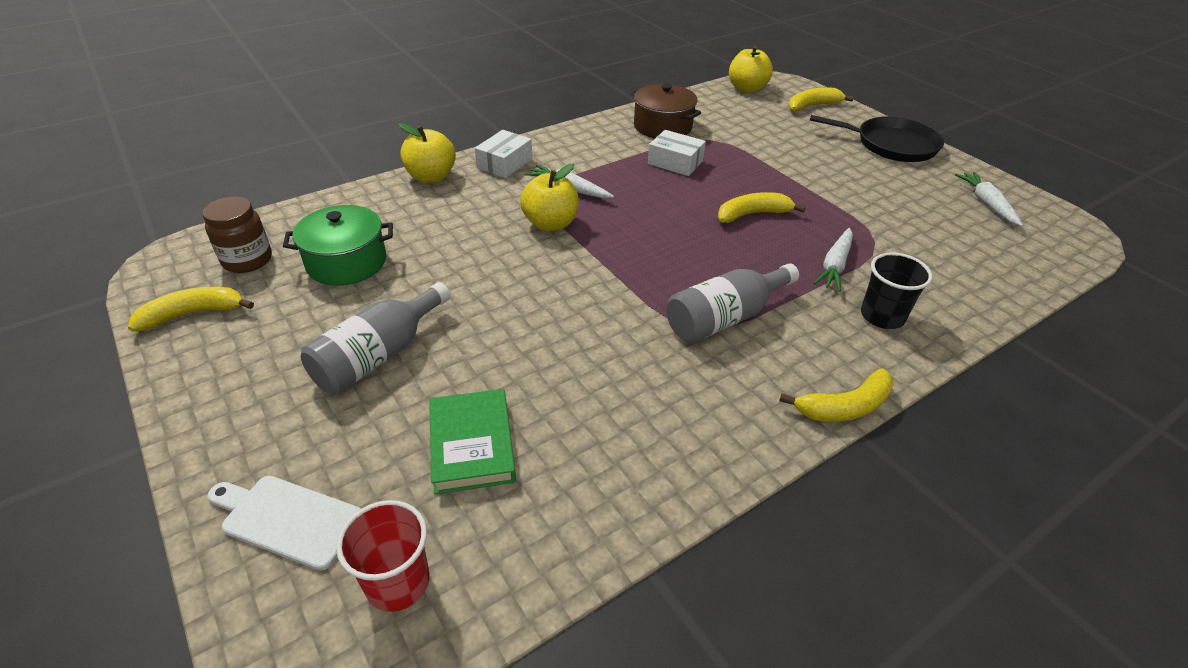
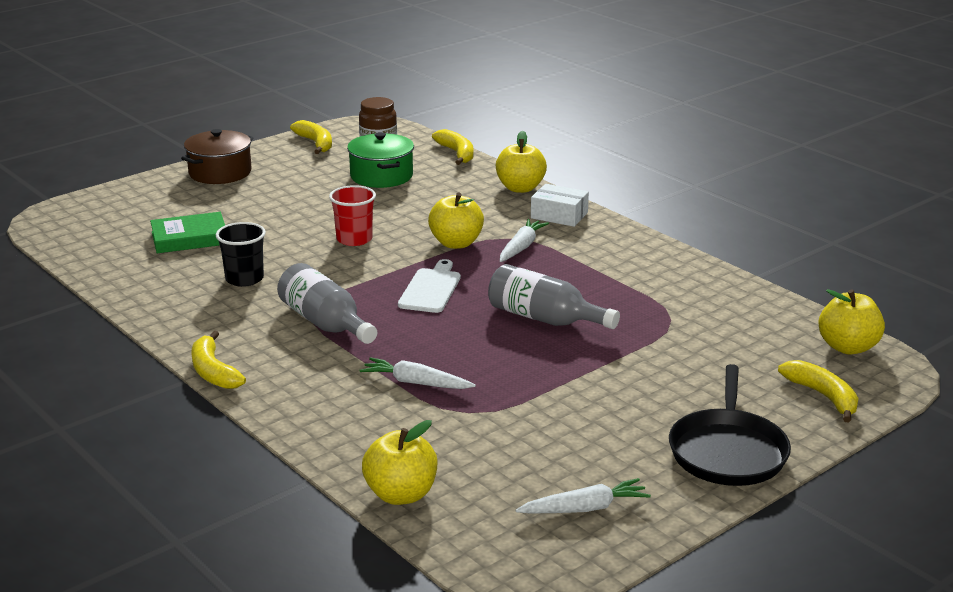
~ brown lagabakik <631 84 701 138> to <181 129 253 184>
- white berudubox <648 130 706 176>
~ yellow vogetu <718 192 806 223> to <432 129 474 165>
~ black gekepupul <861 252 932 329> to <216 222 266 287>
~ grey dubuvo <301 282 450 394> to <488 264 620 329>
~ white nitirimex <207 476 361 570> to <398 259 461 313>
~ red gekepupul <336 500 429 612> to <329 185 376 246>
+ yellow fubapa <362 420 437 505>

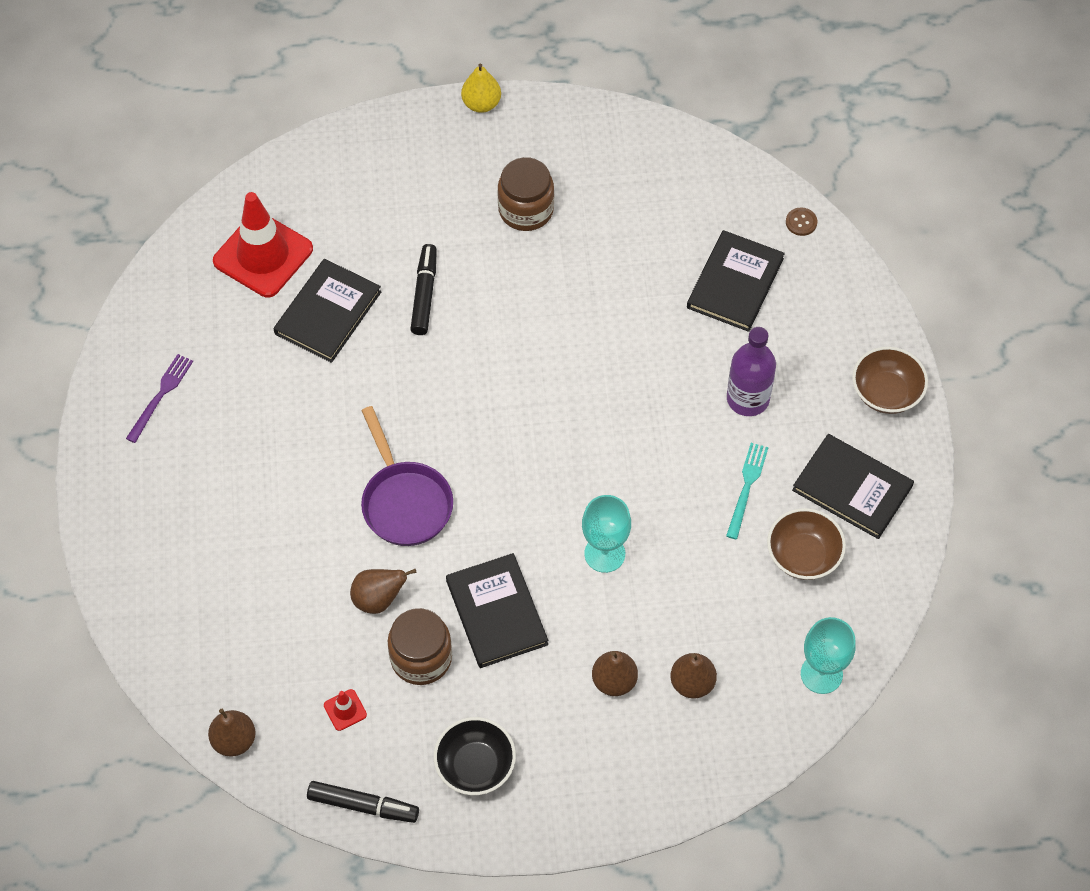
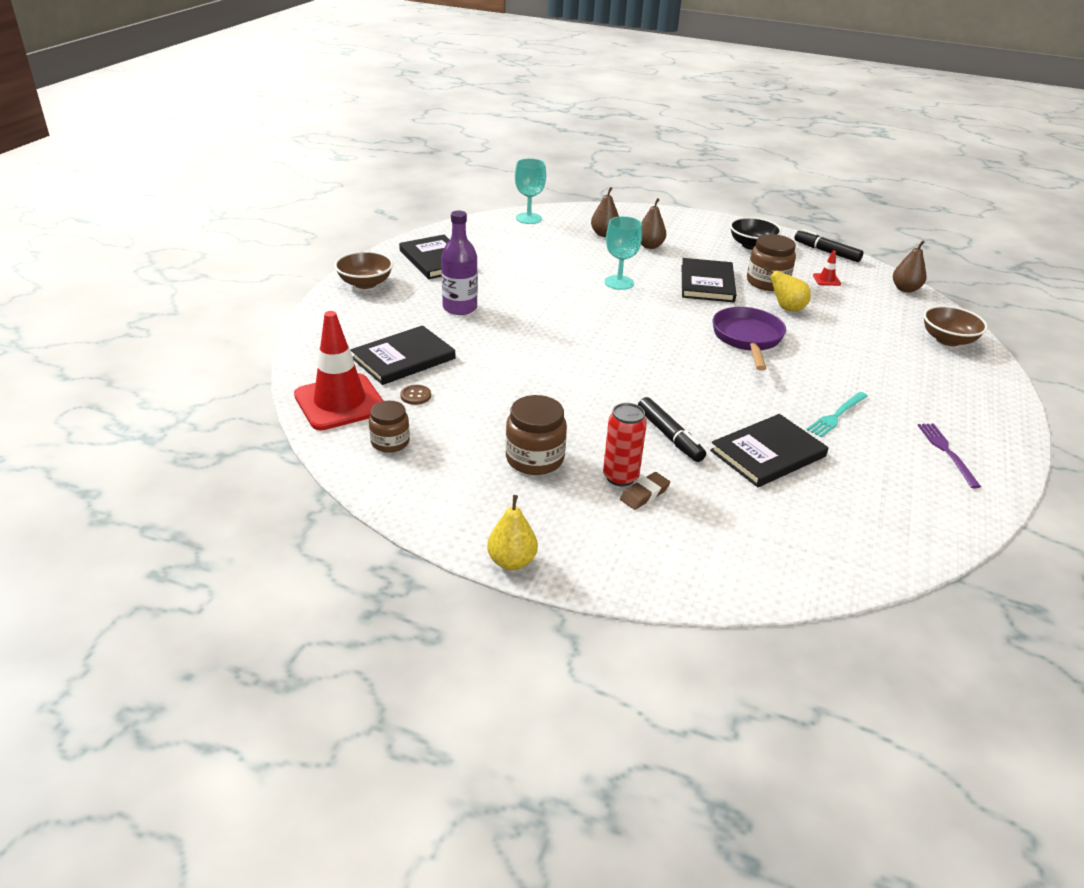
~ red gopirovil <213 192 313 297> to <294 311 383 430>
~ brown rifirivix <786 208 817 236> to <400 385 431 405>
~ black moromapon <410 244 437 335> = <638 397 706 462> 60 degrees counterclockwise
~ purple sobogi <126 354 193 443> = <918 423 981 488> 120 degrees clockwise
~ turquoise sobogi <726 443 769 539> to <807 392 868 437>
~ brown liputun <767 508 846 580> to <923 305 988 346>
~ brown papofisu <350 569 416 614> to yellow papofisu <764 267 811 312>
+ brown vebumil <369 401 410 453>
+ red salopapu <603 403 647 486>
+ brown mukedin <620 472 670 510>

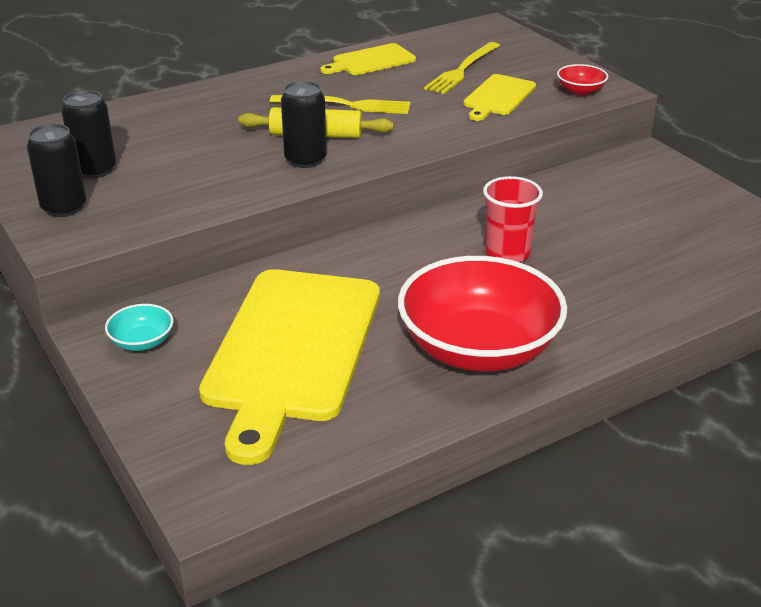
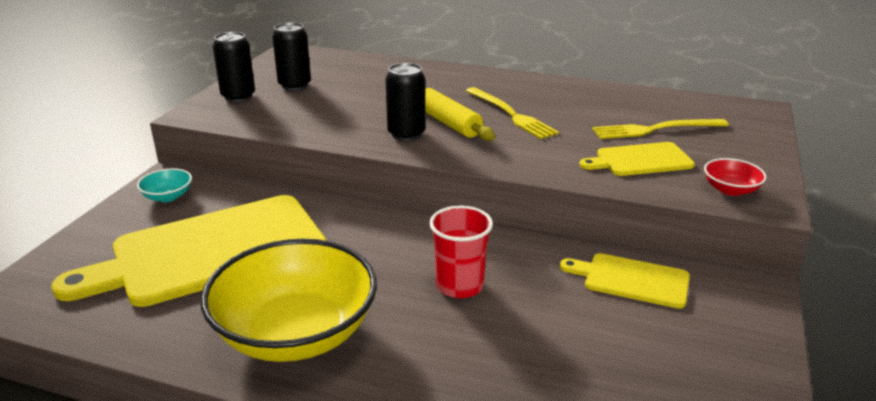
~ yellow nitirimex <320 43 416 75> to <560 253 690 309>
~ red liputun <398 256 567 371> to yellow liputun <201 239 377 362>

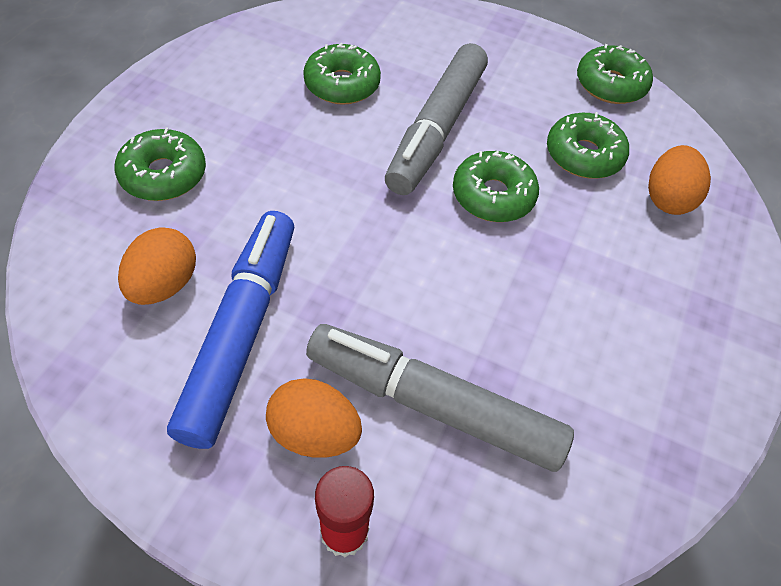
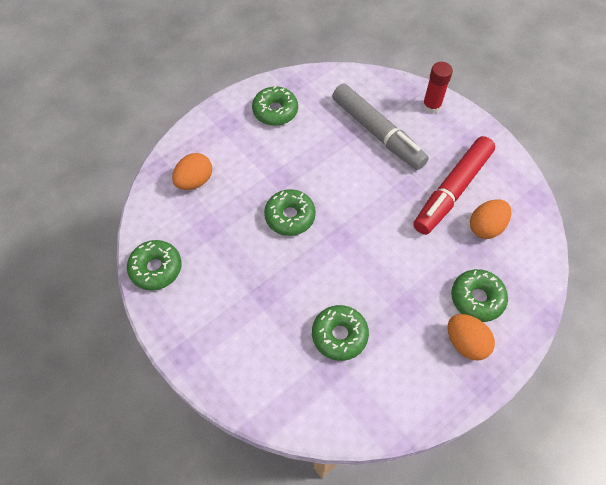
- grey moromapon <385 43 488 195>
~ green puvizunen <547 112 629 179> to <252 86 298 126>
~ blue moromapon <167 211 294 449> to red moromapon <413 136 495 235>
~ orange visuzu <266 378 362 458> to <448 314 495 360>

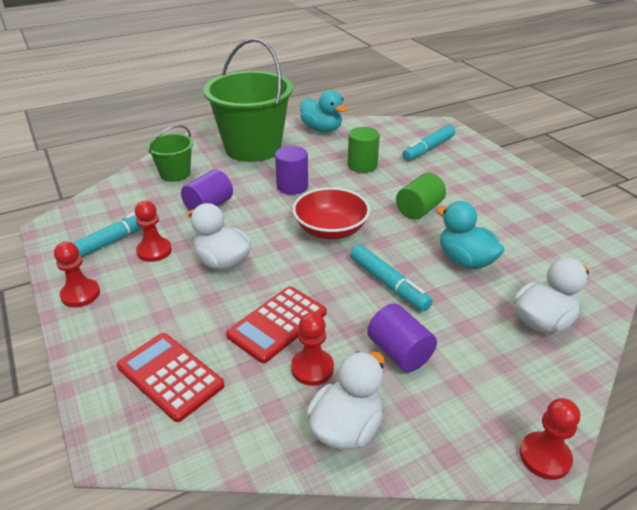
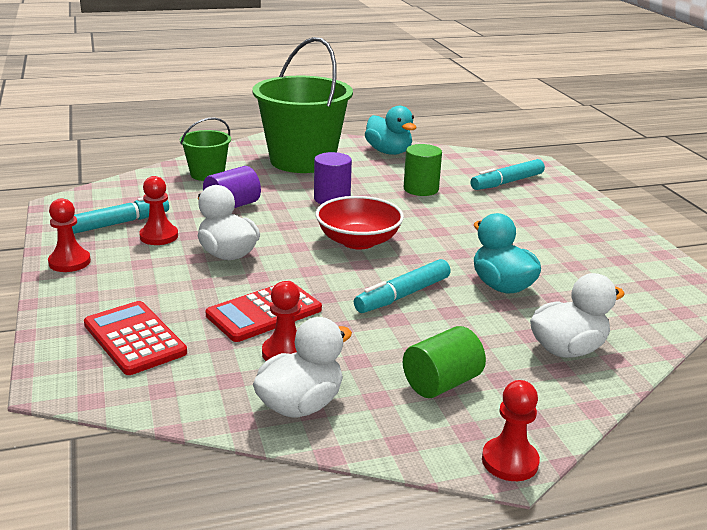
~ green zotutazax <396 173 446 220> to <403 326 486 398>
~ turquoise moromapon <350 245 433 311> = <354 259 451 313> 75 degrees clockwise
- purple zotutazax <367 304 437 372>

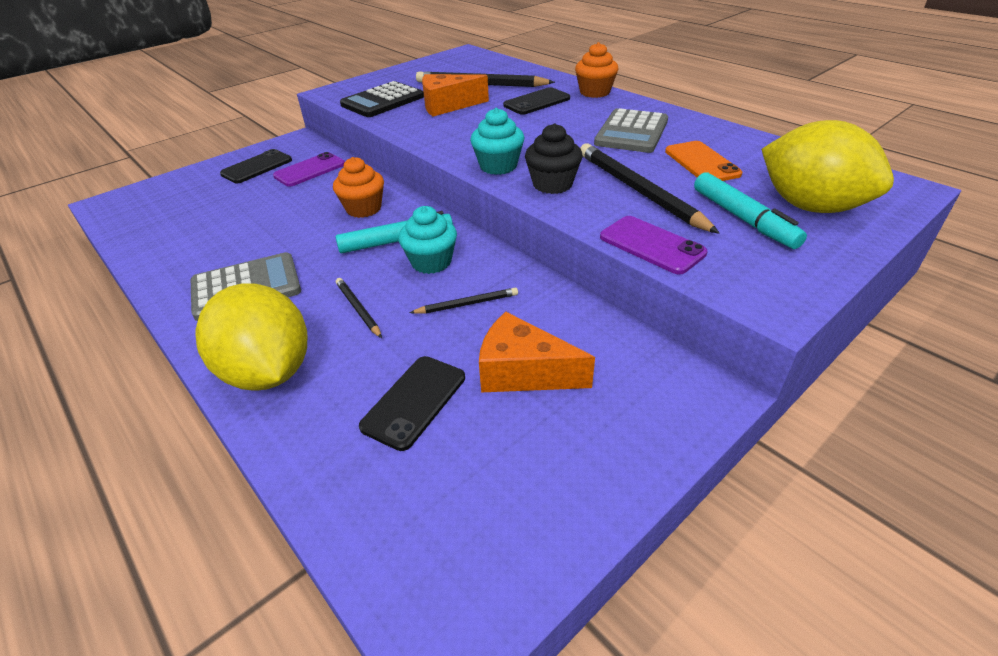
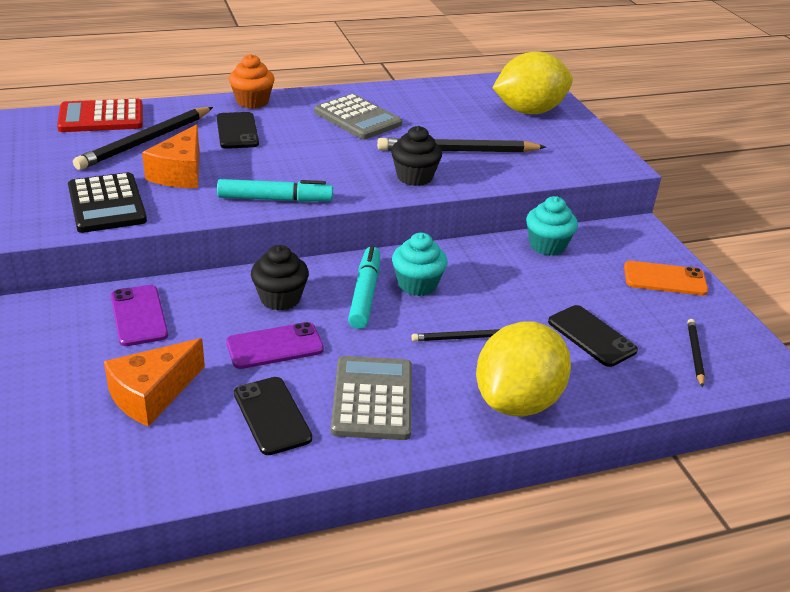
~ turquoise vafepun <470 108 524 175> to <526 196 578 256>
~ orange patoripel <665 141 742 181> to <624 261 708 295>
~ black patoripel <220 149 292 183> to <234 377 312 455>
~ orange vafepun <333 157 384 218> to black vafepun <251 245 309 311>
~ turquoise moromapon <694 172 807 249> to <217 179 333 202>
~ purple patoripel <600 216 708 275> to <226 322 324 369>
~ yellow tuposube <195 283 307 391> = <476 321 571 417> 45 degrees counterclockwise
~ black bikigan <410 288 518 314> to <687 319 705 387>
~ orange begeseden <479 312 595 393> to <104 338 205 427>
+ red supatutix <57 99 143 132>

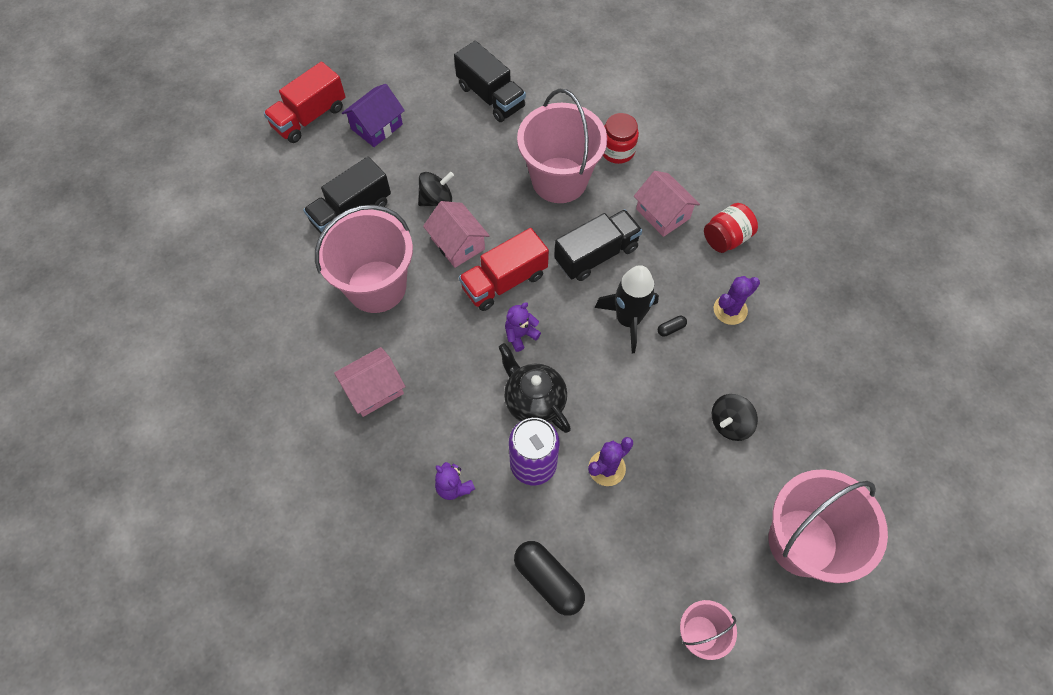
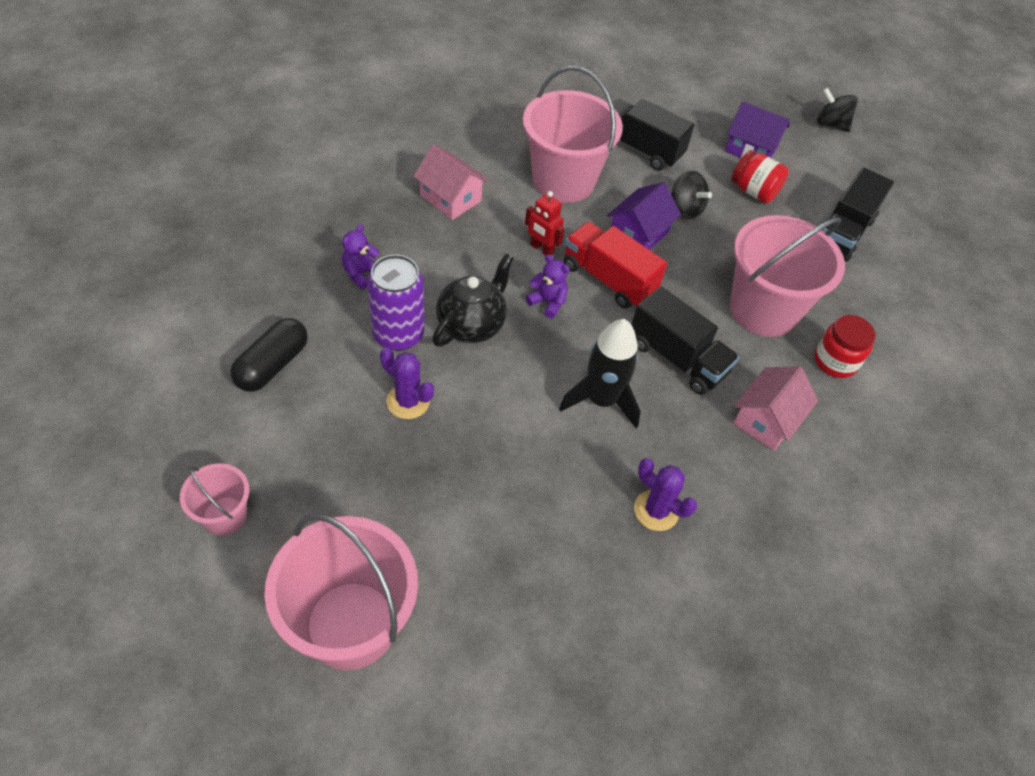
- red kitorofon <264 61 345 143>
~ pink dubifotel <423 201 490 268> to purple dubifotel <607 182 681 250>
~ red vebumil <704 203 758 253> to <731 150 789 204>
- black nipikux <658 316 687 337>
~ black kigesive <712 394 758 441> to <817 88 858 132>
+ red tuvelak <525 191 565 255>

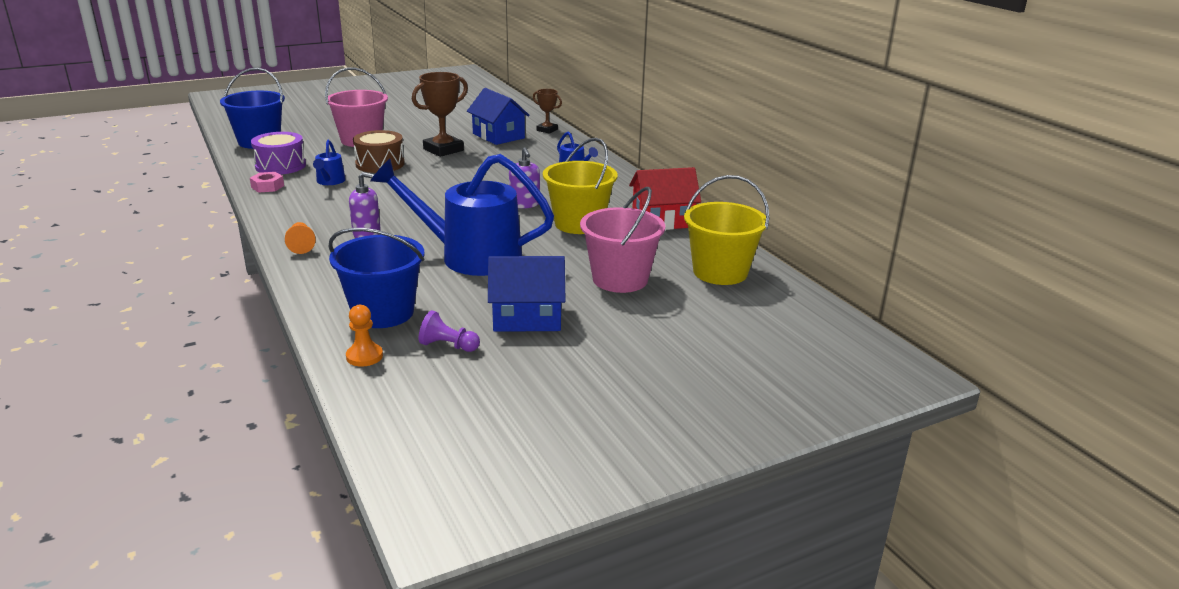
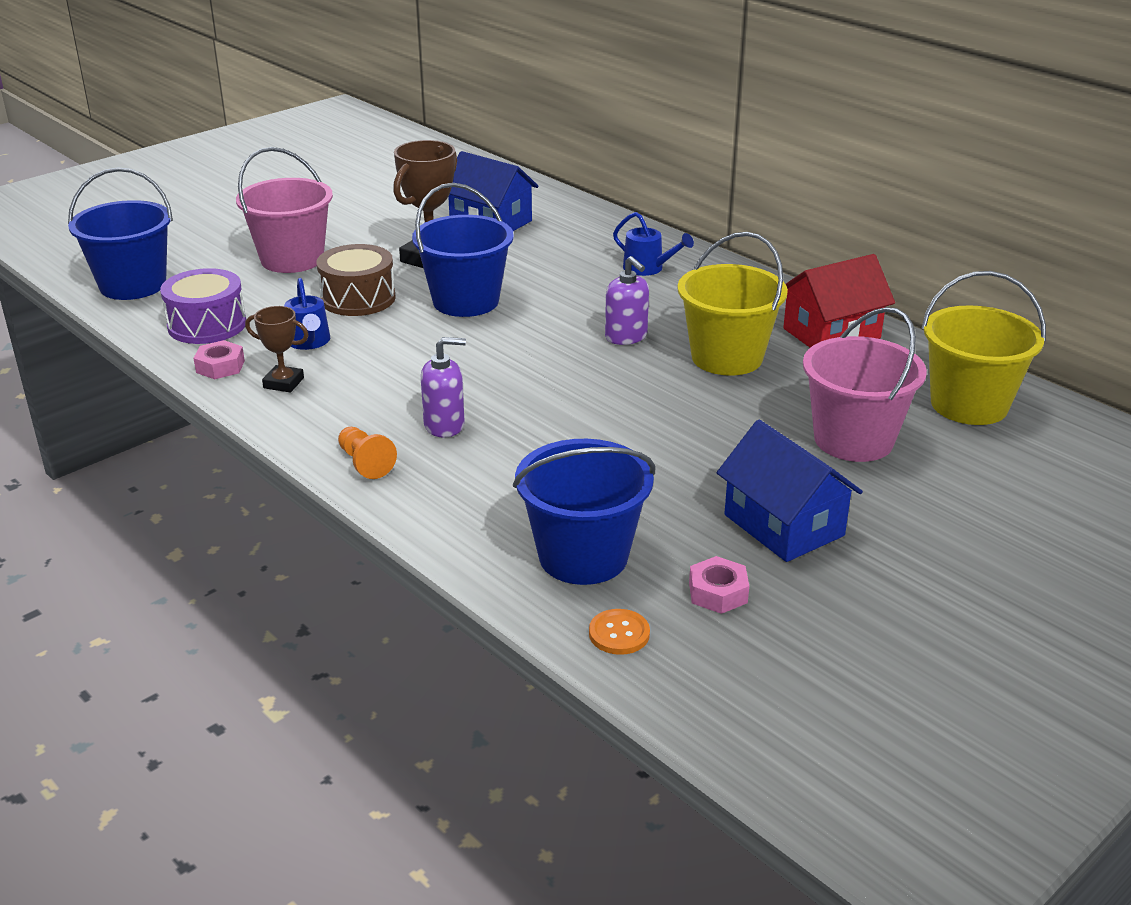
~ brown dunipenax <533 89 562 134> to <245 306 308 392>
- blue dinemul <370 154 554 276>
~ blue dubifotel <488 256 565 332> = <717 420 863 562> 75 degrees clockwise
~ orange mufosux <346 305 383 367> to orange rifirivix <589 609 650 655>
~ purple mufosux <419 310 480 352> to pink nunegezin <689 556 749 614>
+ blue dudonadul <412 183 514 317>

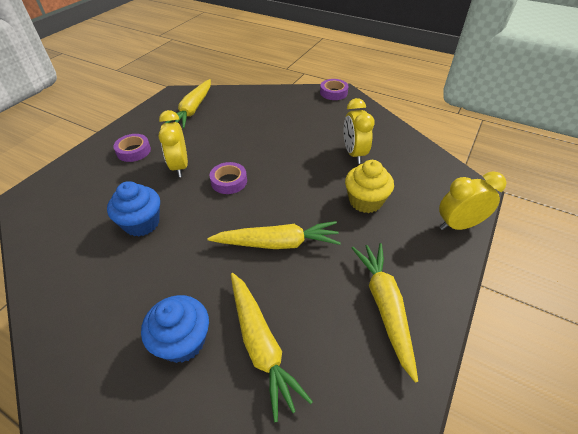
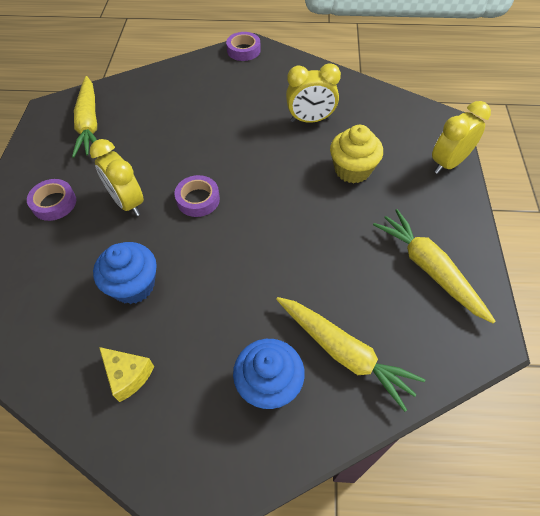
~ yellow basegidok <344 98 375 164> = <286 63 341 123> 60 degrees counterclockwise
- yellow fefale <207 221 341 249>
+ yellow begeseden <99 347 154 402>

